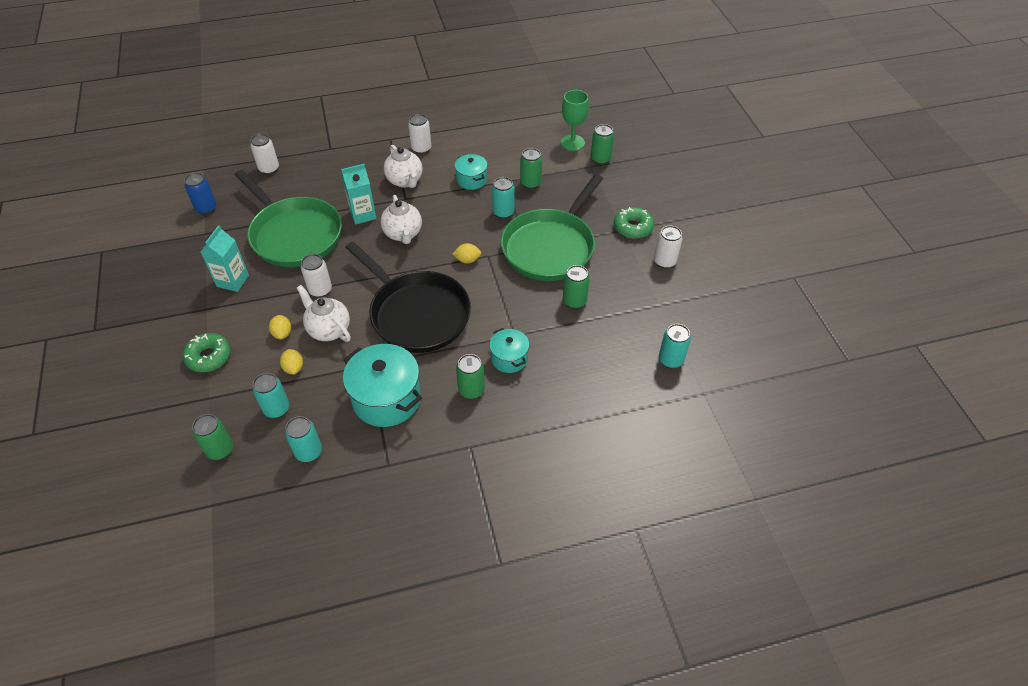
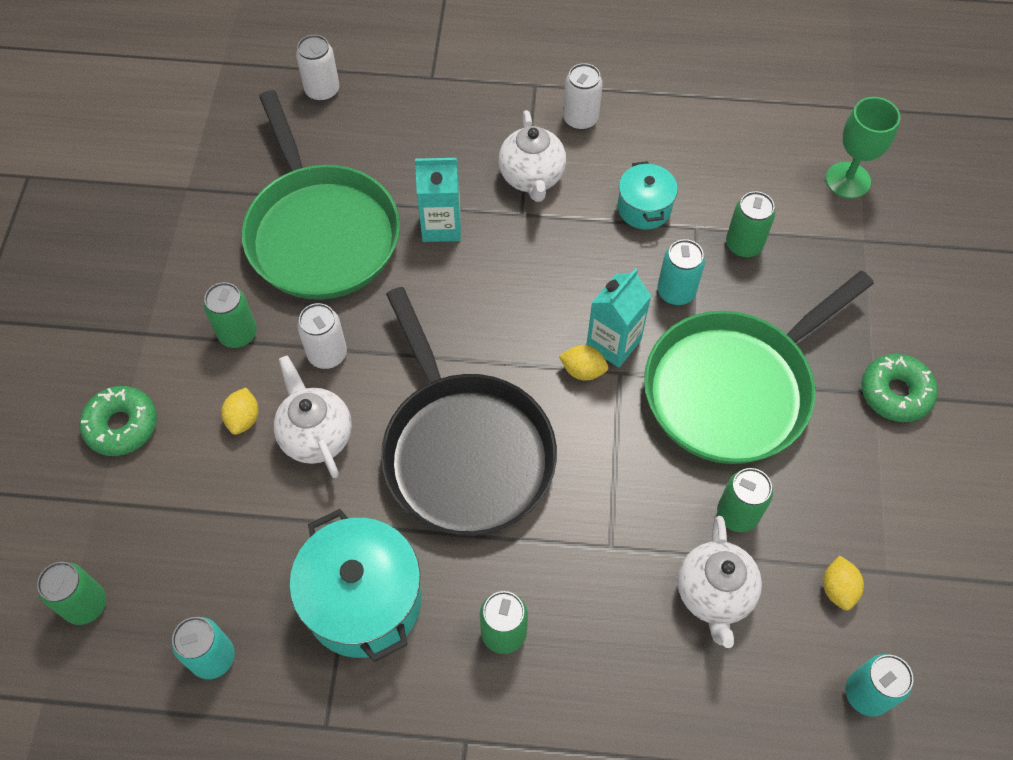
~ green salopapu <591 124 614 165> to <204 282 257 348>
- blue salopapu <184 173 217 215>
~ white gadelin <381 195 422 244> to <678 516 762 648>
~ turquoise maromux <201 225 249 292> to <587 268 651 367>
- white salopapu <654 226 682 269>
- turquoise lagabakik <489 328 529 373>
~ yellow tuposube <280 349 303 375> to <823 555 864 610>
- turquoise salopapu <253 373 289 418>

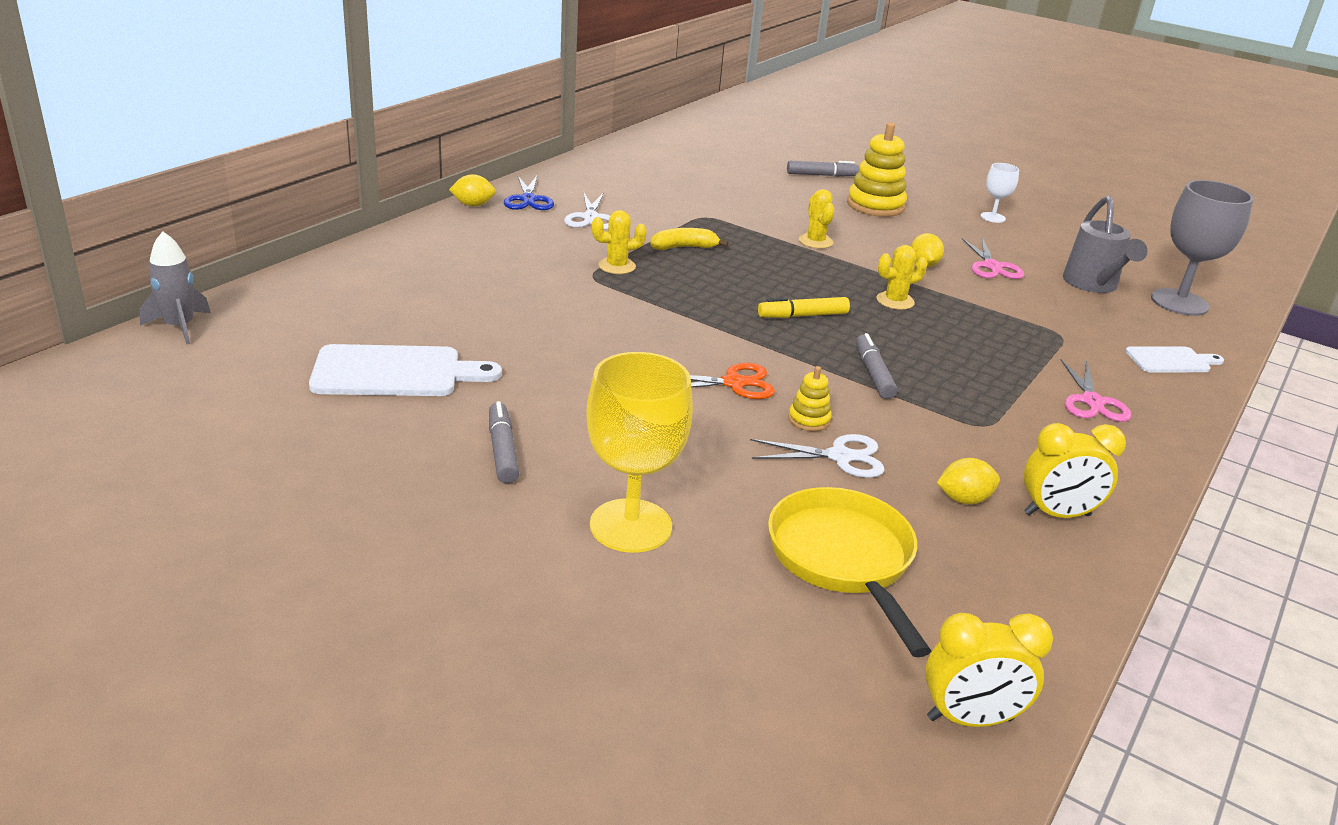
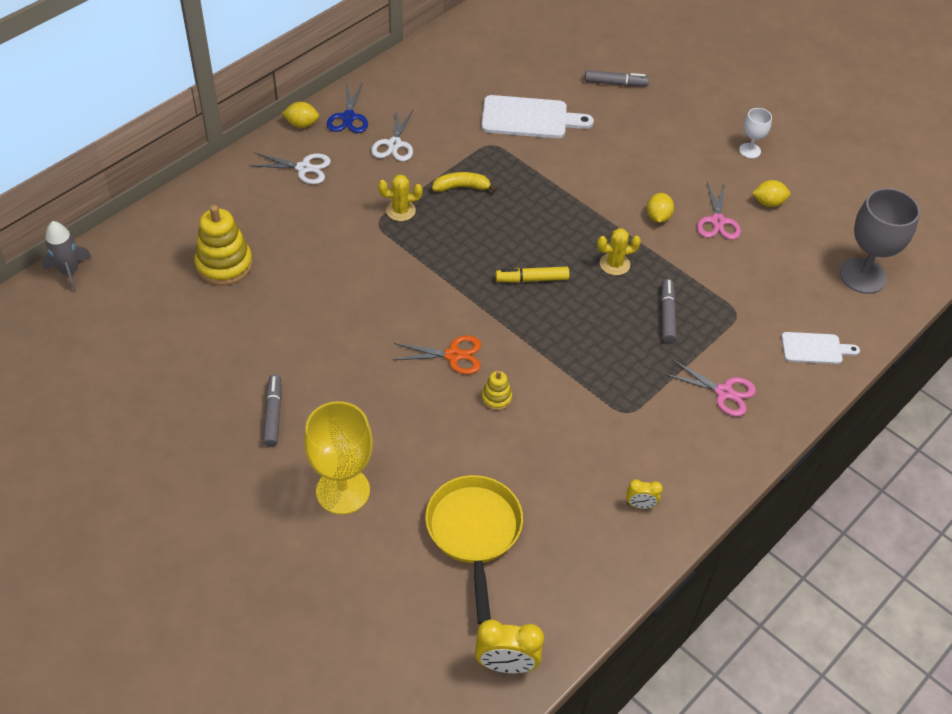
~ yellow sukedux <847 122 907 217> to <194 205 253 286>
- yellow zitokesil <799 189 834 249>
- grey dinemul <1063 196 1148 293>
~ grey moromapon <856 333 898 399> to <661 279 676 343>
~ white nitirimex <309 344 502 396> to <481 95 594 138>
~ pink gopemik <1061 359 1131 422> = <664 359 756 417> 75 degrees counterclockwise
~ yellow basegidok <1024 423 1126 518> = <627 479 663 509> x0.56
~ white gopemik <750 434 884 478> to <249 153 331 184>
~ yellow tuposube <937 458 1000 504> to <752 180 790 207>

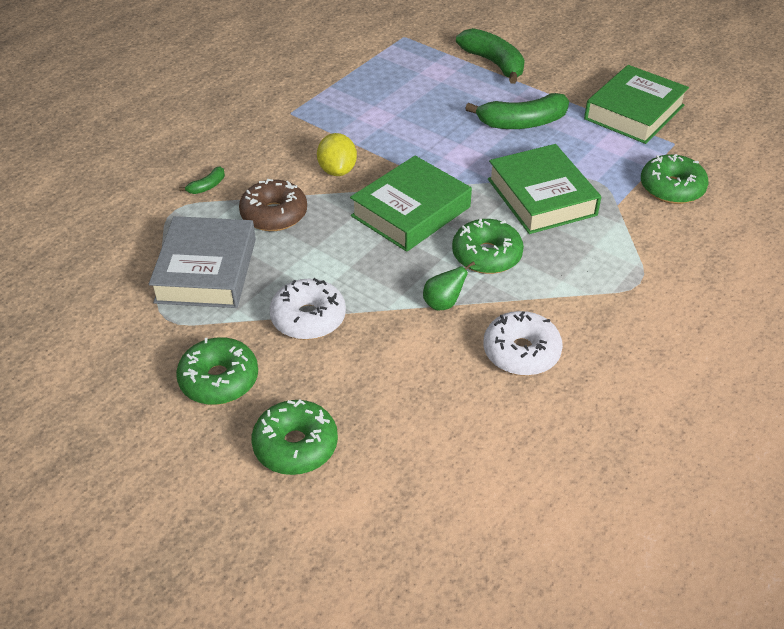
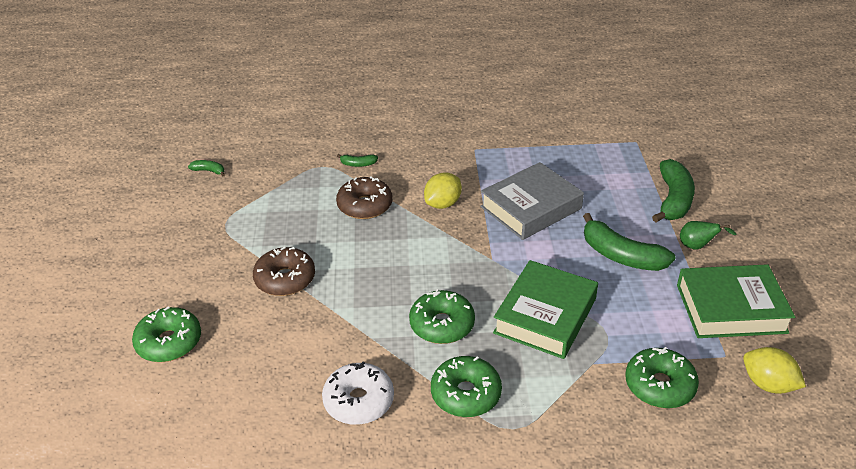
- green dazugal <350 156 472 252>
~ grey dazugal <149 216 256 308> to <480 162 584 240>
~ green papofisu <423 261 482 310> to <680 221 737 250>
~ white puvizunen <270 278 346 340> to brown puvizunen <253 246 315 296>
~ green puvizunen <176 337 258 405> to <431 356 502 417>
+ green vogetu <188 160 225 176>
+ yellow tuposube <743 347 806 394>

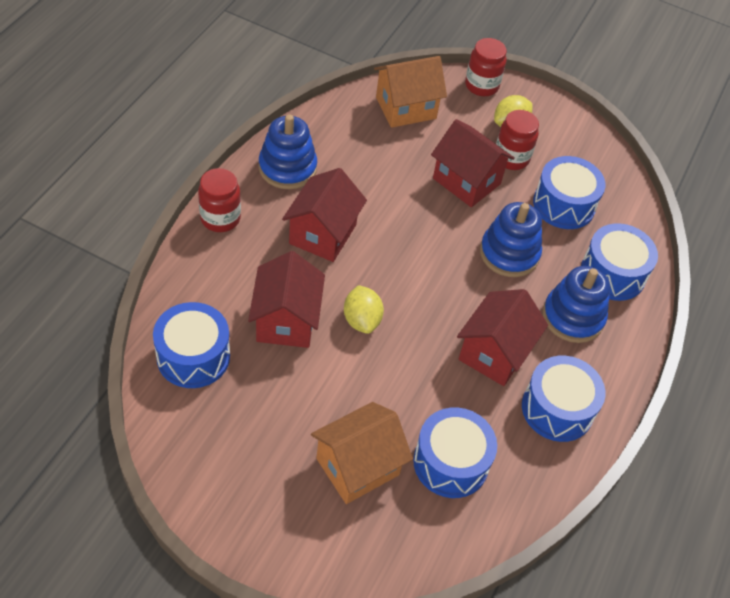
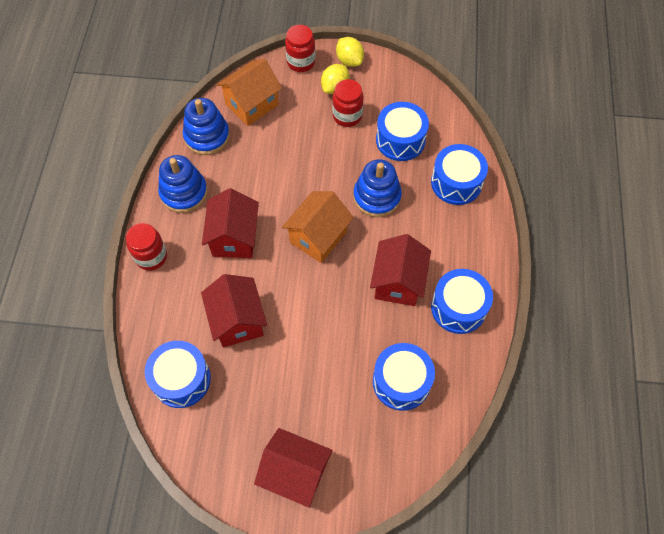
~ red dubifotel <431 119 515 207> to <254 428 333 508>
~ blue sukedux <543 266 610 343> to <183 98 230 155>
~ yellow tuposube <344 285 384 334> to <336 37 364 67>
~ orange dubifotel <311 402 413 504> to <282 191 354 263>

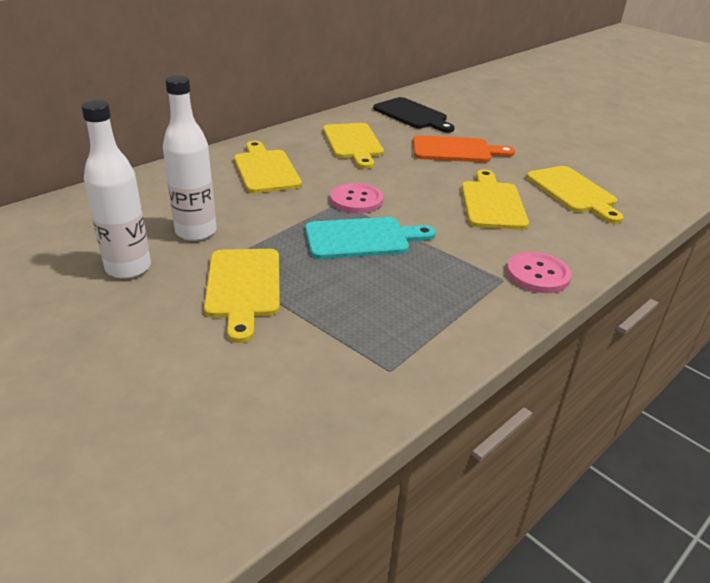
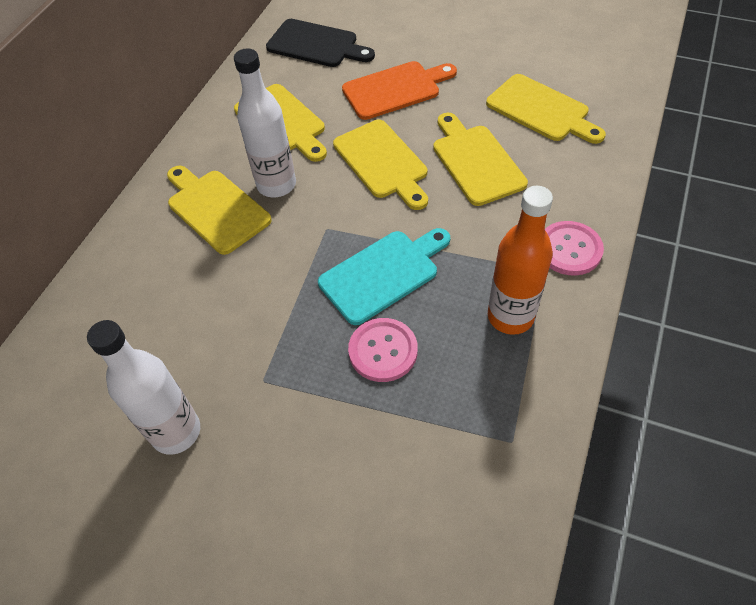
~ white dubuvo <163 75 217 241> to <234 48 296 197>
~ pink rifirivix <330 183 383 214> to <348 318 418 382>
~ yellow nitirimex <204 249 280 343> to <333 120 428 210>
+ orange dubuvo <488 186 553 335>

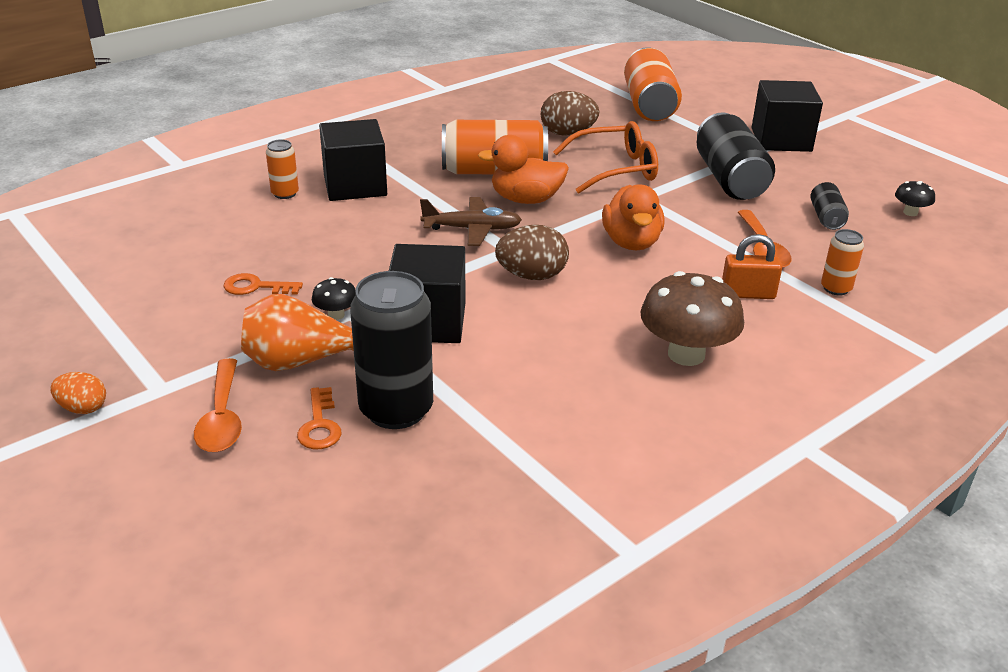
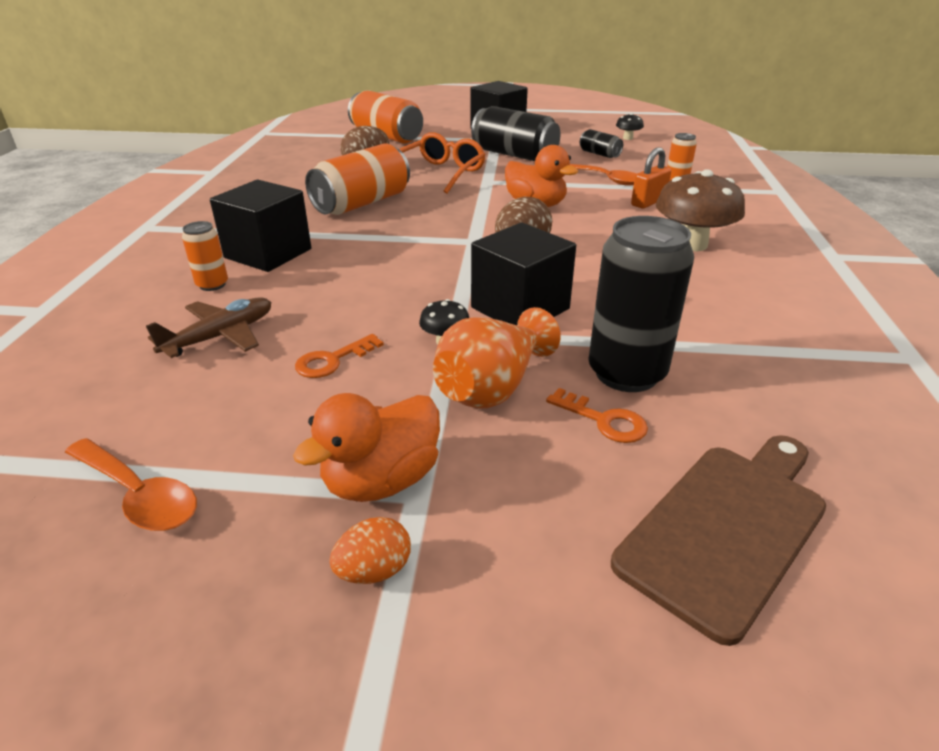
~ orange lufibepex <478 135 569 204> to <293 393 440 502>
~ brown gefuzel <420 197 522 246> to <146 297 271 358>
~ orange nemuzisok <194 358 242 452> to <65 438 197 531>
+ brown nitirimex <611 435 826 646>

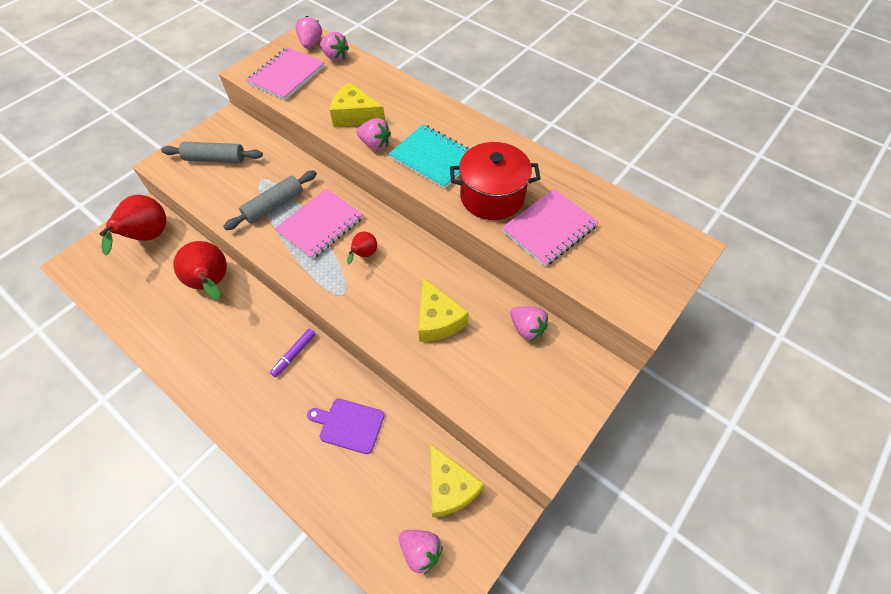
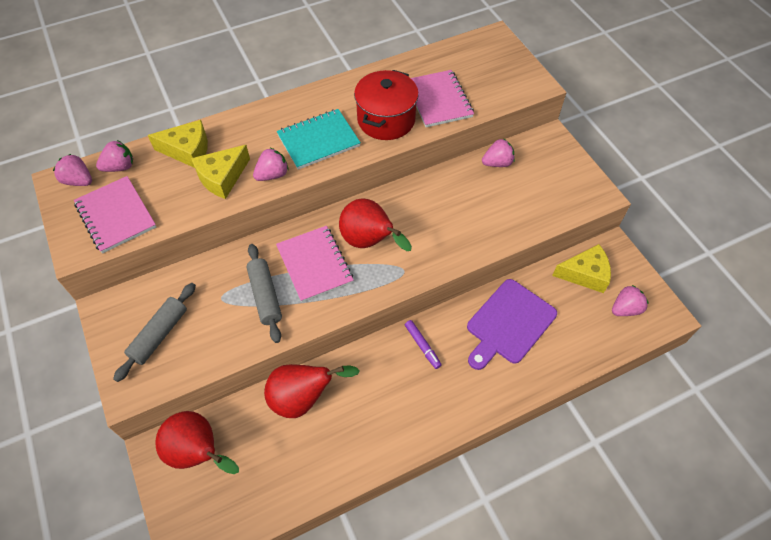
~ red papofisu <347 231 377 264> = <339 198 412 251> x1.97
~ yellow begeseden <418 278 469 342> to <148 120 208 168>
~ purple nitirimex <307 399 385 454> = <467 279 557 370> x1.57

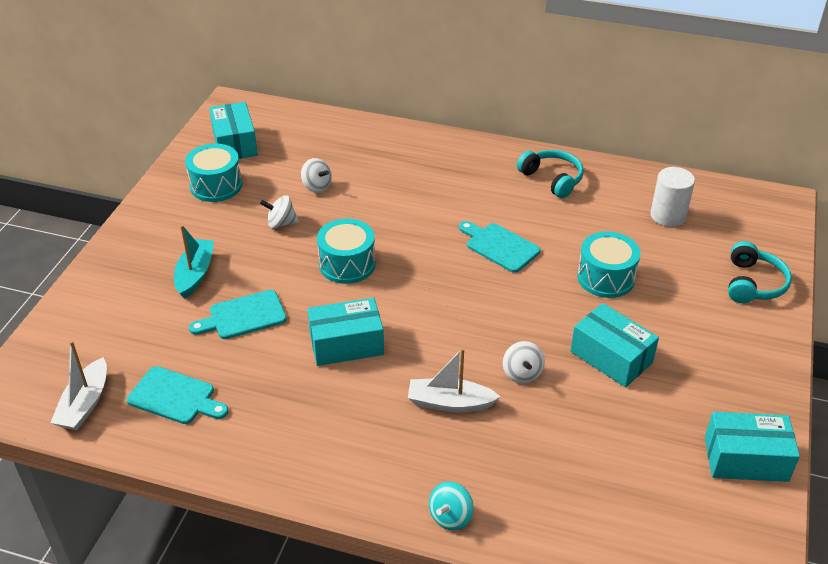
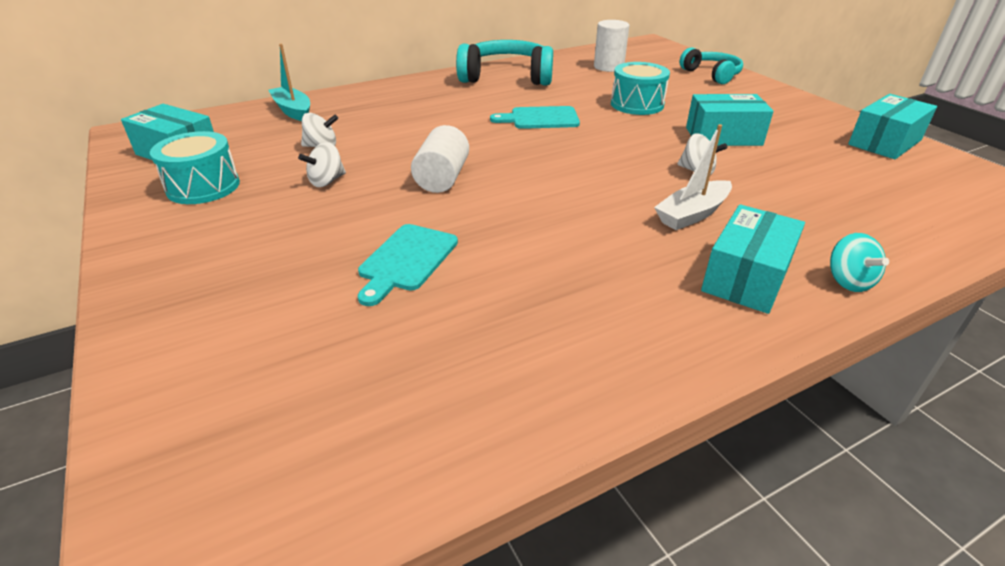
~ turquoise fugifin <517 150 584 198> = <456 40 553 86> x1.61
~ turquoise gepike <317 219 375 284> to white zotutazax <411 125 469 193>
~ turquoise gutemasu <174 225 214 299> to <268 44 310 121>
~ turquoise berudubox <307 298 384 366> to <701 204 805 314>
- white gutemasu <50 341 107 430>
- turquoise nitirimex <127 366 228 424>

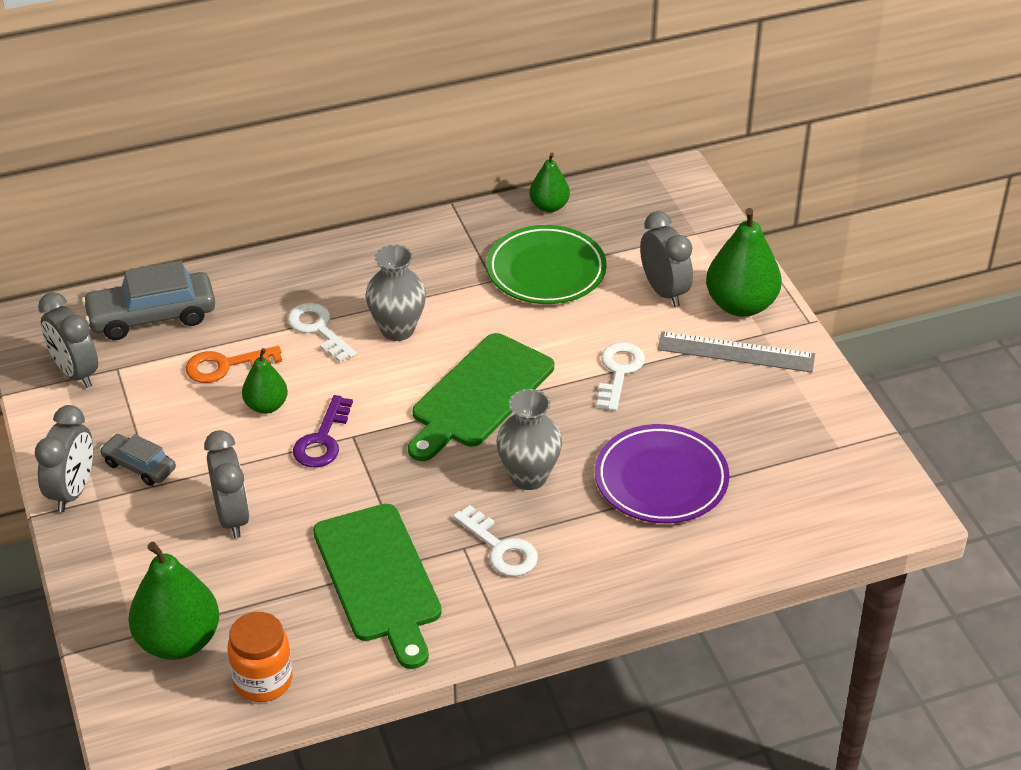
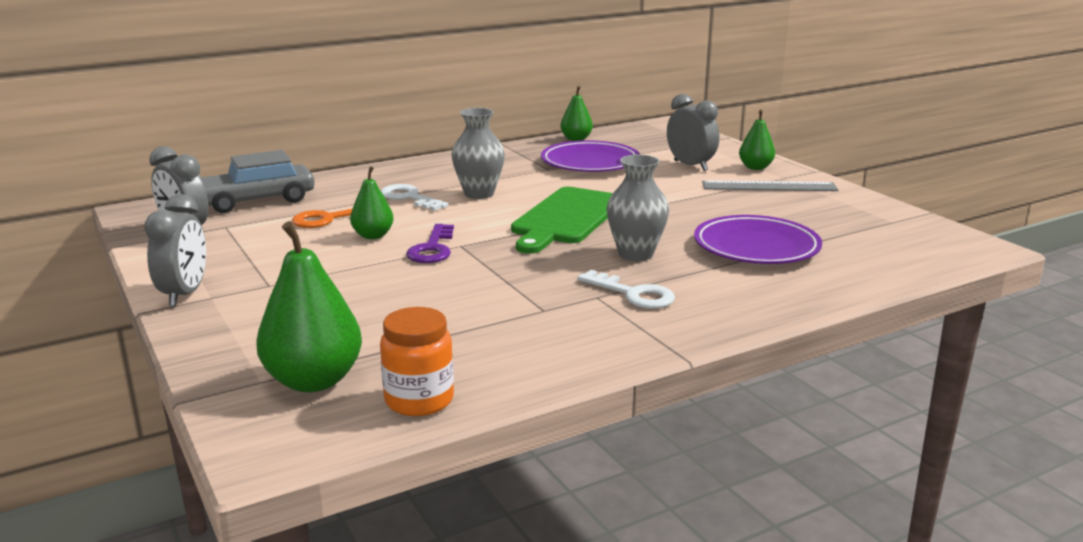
~ green papofisu <706 208 782 317> = <739 110 775 170> x0.58
~ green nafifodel <487 225 607 304> to purple nafifodel <541 140 640 172>
- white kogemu <597 342 645 411>
- grey basegidok <204 430 249 538>
- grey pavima <100 434 176 486>
- green nitirimex <313 504 442 669>

